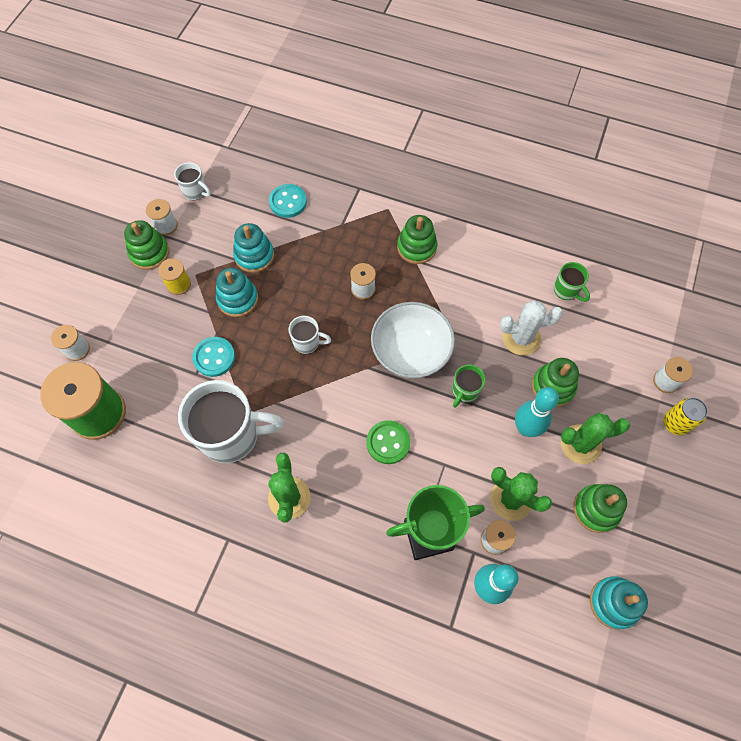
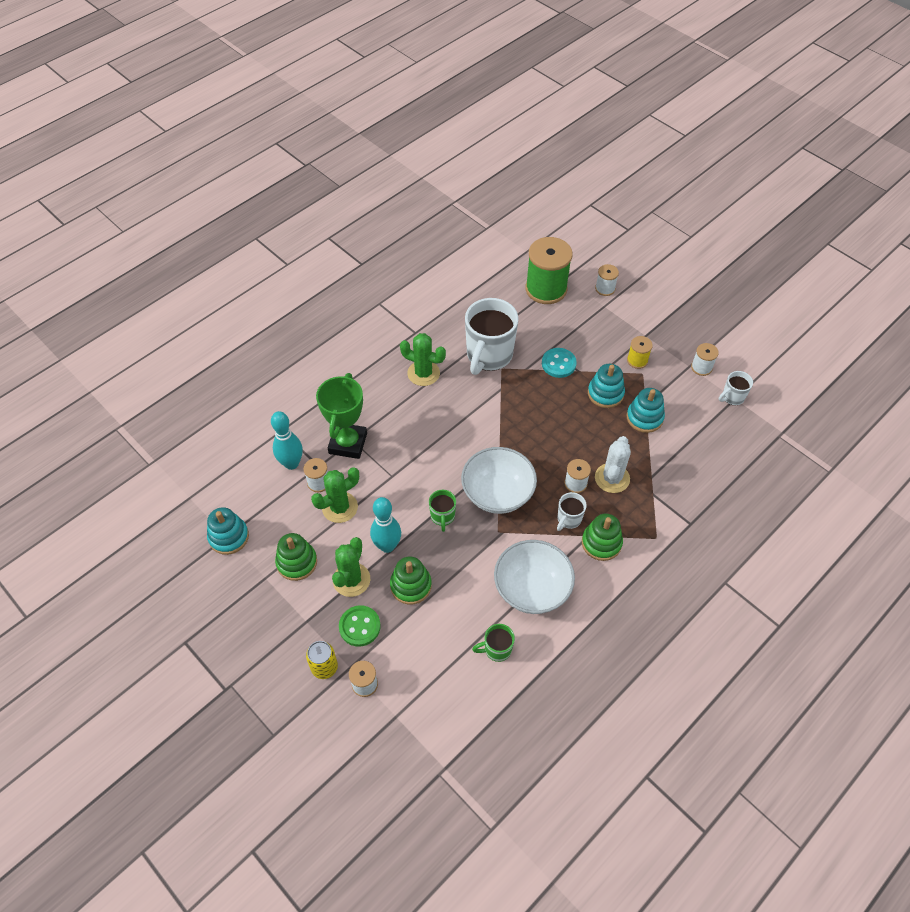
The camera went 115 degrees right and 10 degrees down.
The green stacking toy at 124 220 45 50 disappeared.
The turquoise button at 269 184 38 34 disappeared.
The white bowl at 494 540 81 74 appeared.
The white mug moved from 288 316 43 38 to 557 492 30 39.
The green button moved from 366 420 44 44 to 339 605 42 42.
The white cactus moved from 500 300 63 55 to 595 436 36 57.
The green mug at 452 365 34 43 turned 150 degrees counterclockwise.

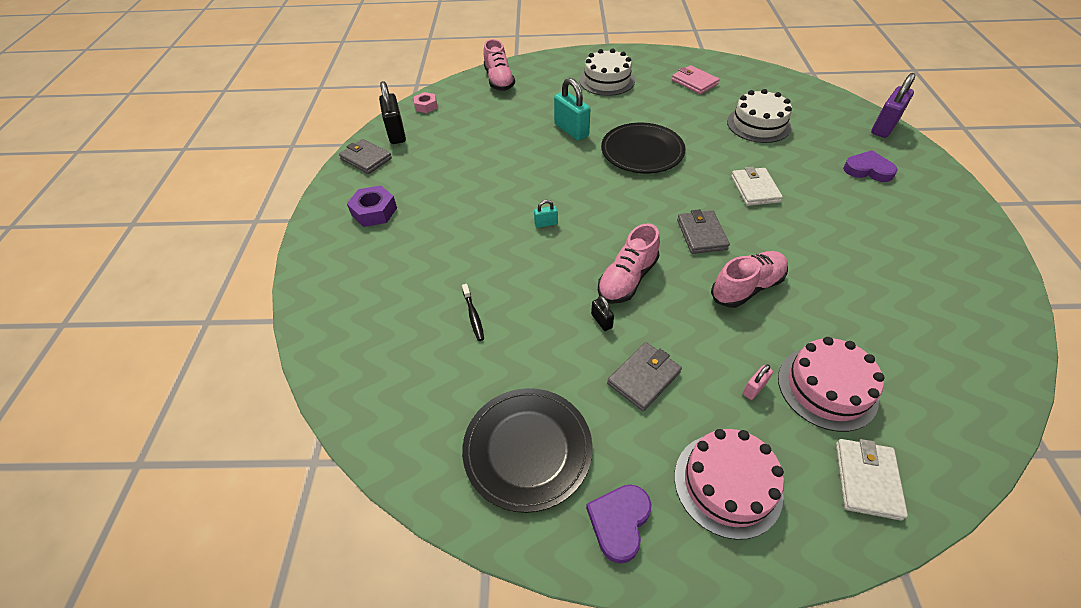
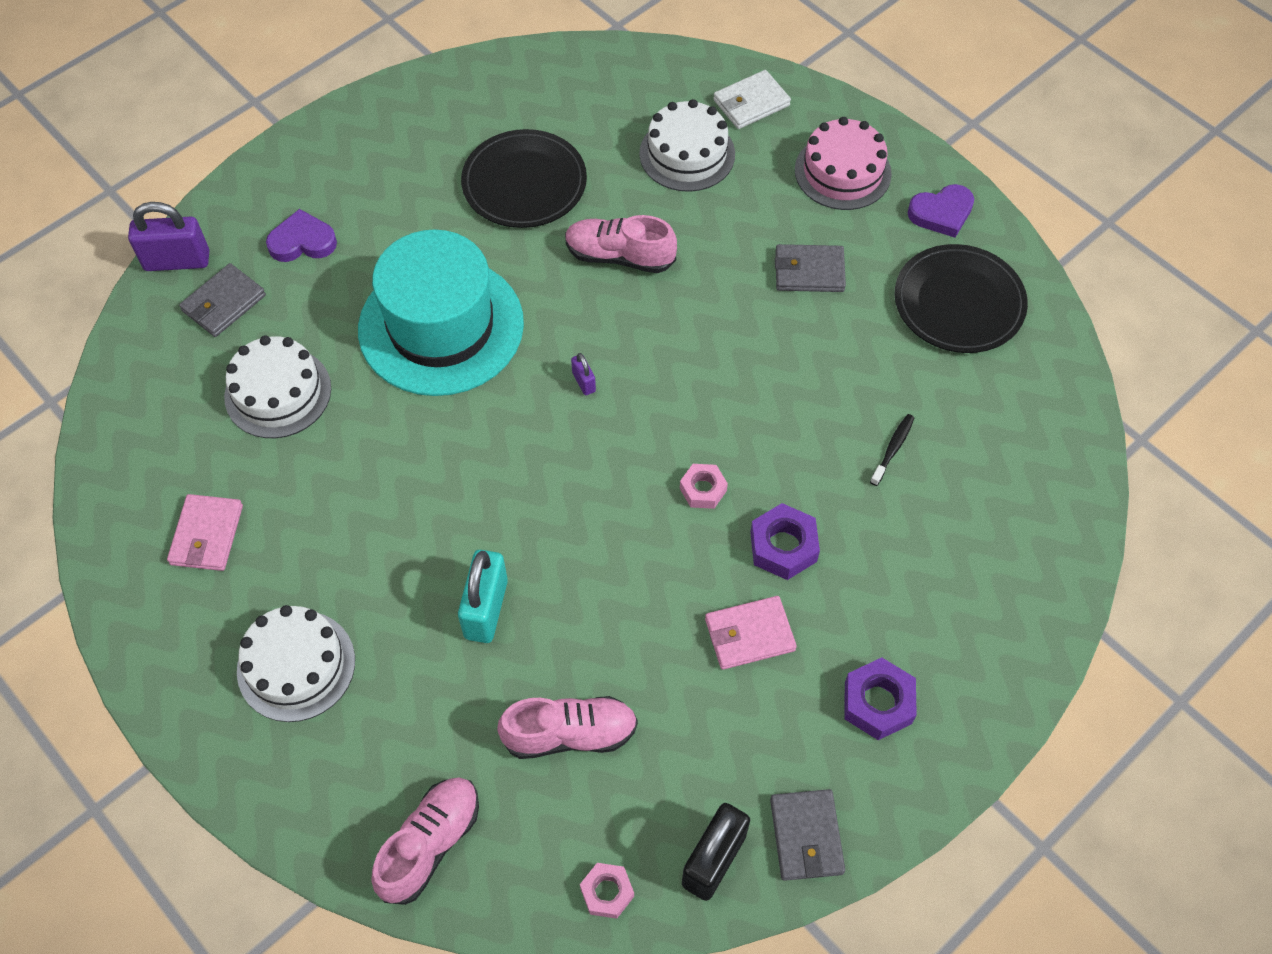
The camera went 135 degrees left and 10 degrees up.
The black padlock at 591 296 23 35 disappeared.
The pink padlock at 743 364 30 36 disappeared.
The purple padlock at 571 353 25 42 appeared.
The pink wallet at 705 596 92 74 appeared.
The purple nut at 750 503 70 77 appeared.
The pink shoe moved from 598 223 62 81 to 497 696 141 63.
The black plate moved from 601 123 84 50 to 461 129 126 99.
The grey wallet moved from 677 209 53 45 to 179 263 87 74.
The turquoise padlock at 534 200 24 28 was replaced by the pink nut at 680 464 48 45.
The white wallet at 731 167 52 39 was replaced by the turquoise hat at 358 230 166 166.
The pink cake at 778 337 107 95 became the white cake at 639 99 96 93.
The purple heart at 843 150 55 32 turned 105 degrees clockwise.

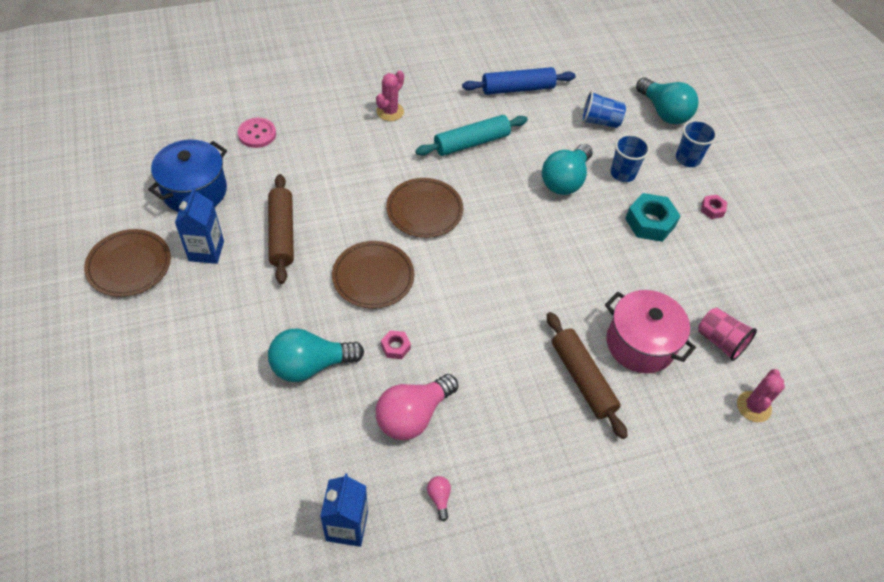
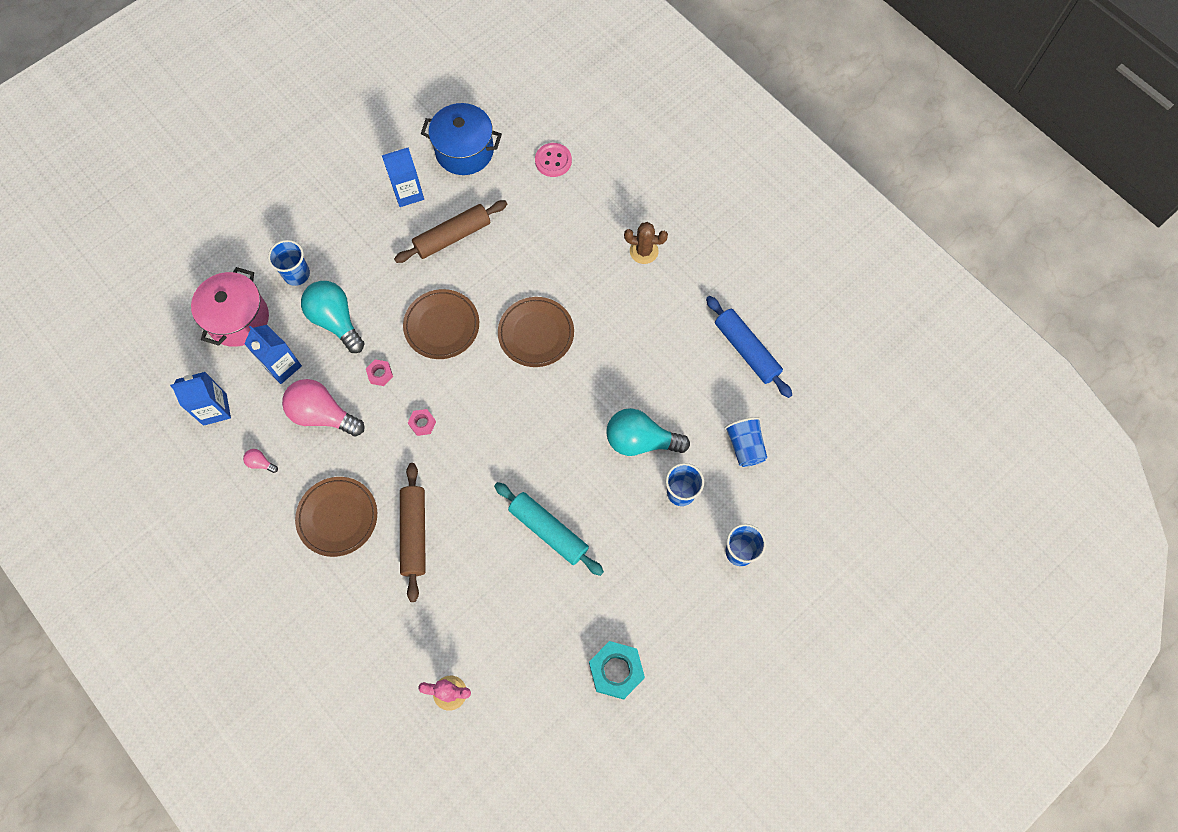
The camera went 70 degrees right and 15 degrees up.
The turquoise light bulb at 636 77 63 47 disappeared.
The pink cup at 698 308 59 53 disappeared.
The blue carton at 244 325 58 59 appeared.
The blue cup at 268 240 42 46 appeared.
The brown plate moved from 84 229 87 68 to 295 477 82 80.
The turquoise rolling pin moved from 415 115 113 41 to 494 482 110 94.
The pink pot moved from 605 290 91 83 to 191 267 78 80.
The turquoise nut moved from 625 193 56 49 to 589 641 56 59.
The pink nut moved from 701 195 26 24 to 408 409 28 27.
The pink cactus at 376 70 28 51 became the brown cactus at 624 222 44 42.
The pink light bulb at 427 476 24 45 turned 120 degrees counterclockwise.
The brown rolling pin at 547 312 81 127 turned 45 degrees counterclockwise.

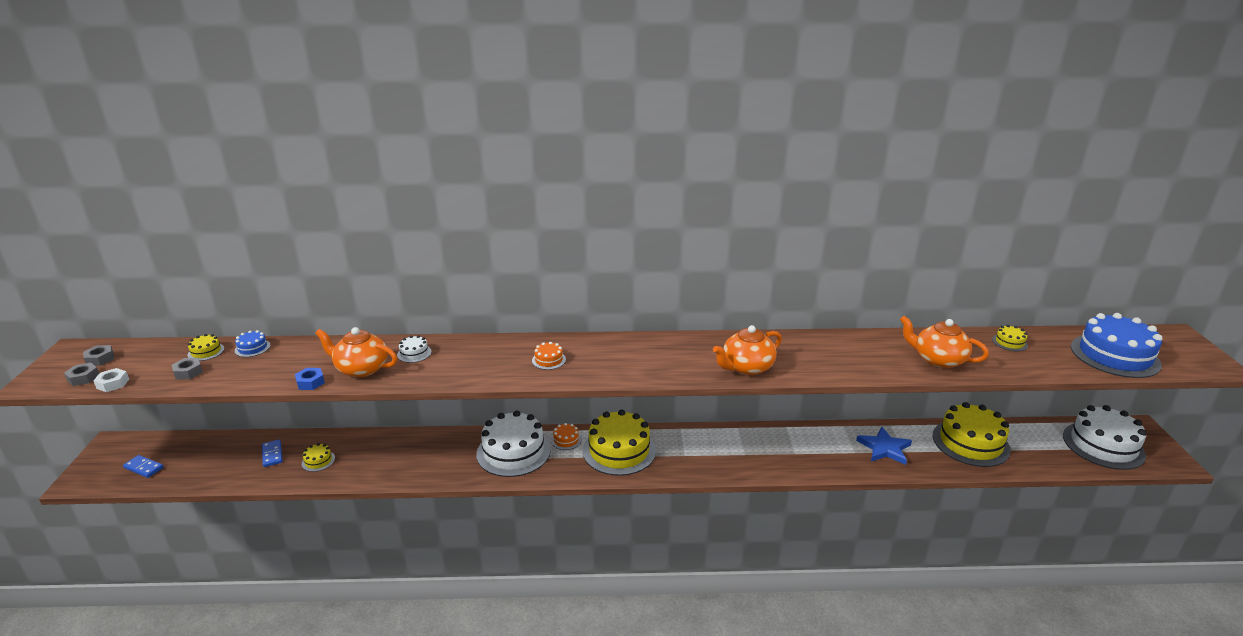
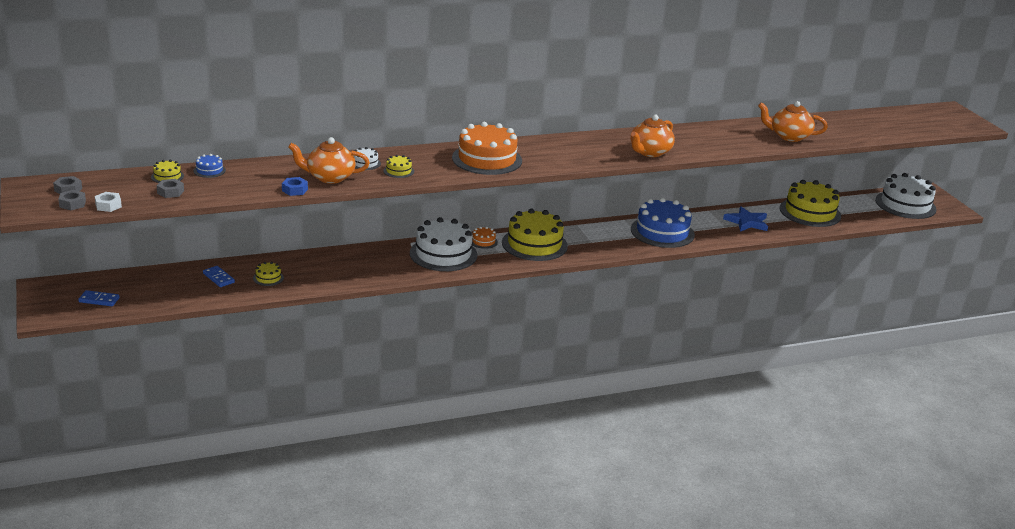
The camera went 20 degrees left and 0 degrees up.
The yellow cake moved from 992 325 36 26 to 383 155 31 23.
The blue cake moved from 1071 313 92 65 to 631 197 64 51.
The orange cake at 532 342 34 28 changed to 2.35 times the size.

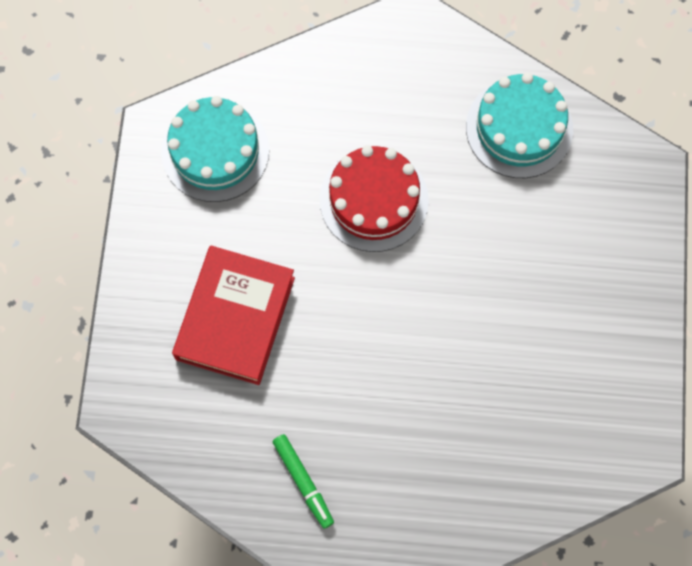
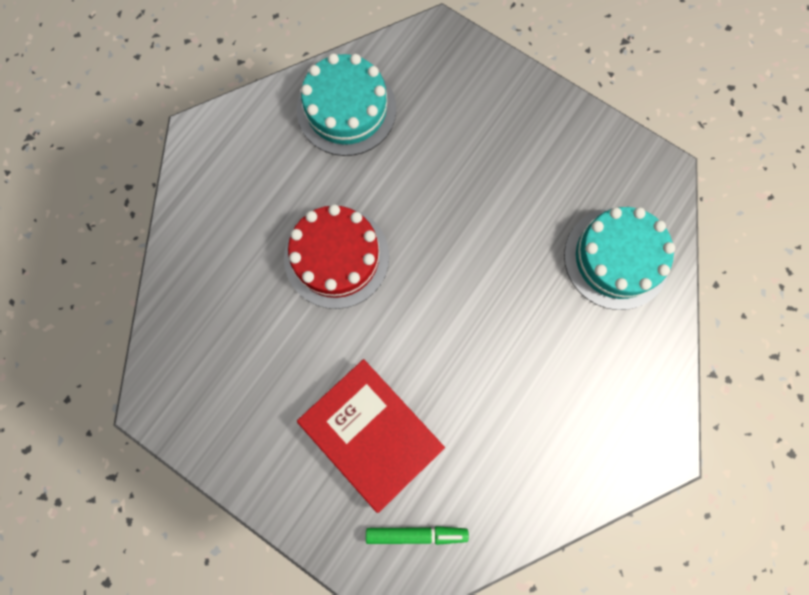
The camera went 60 degrees left and 5 degrees up.
The turquoise cake moved from 161 96 108 106 to 564 207 111 103.
The green marker moved from 272 434 62 95 to 366 526 103 19.

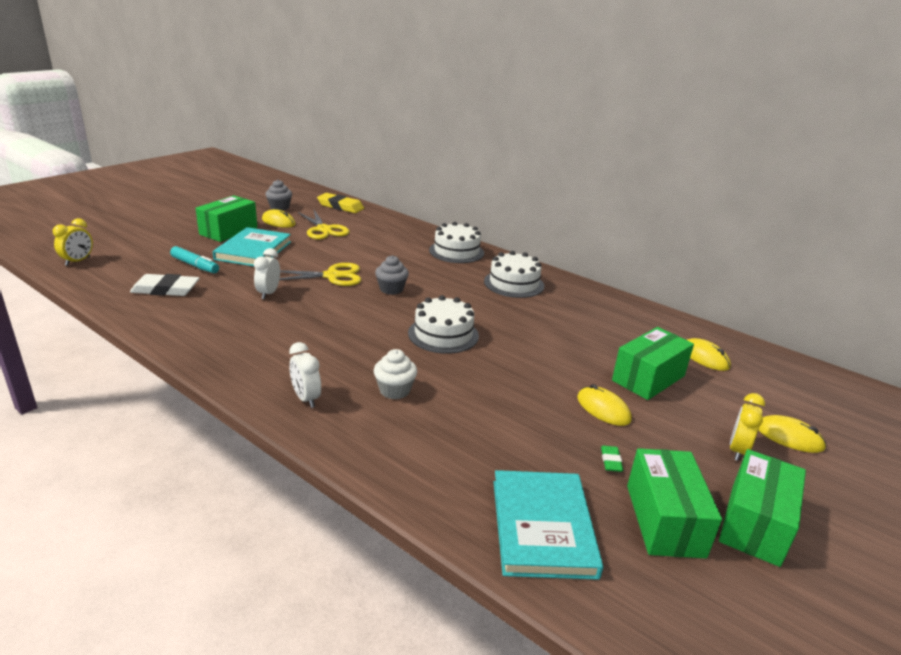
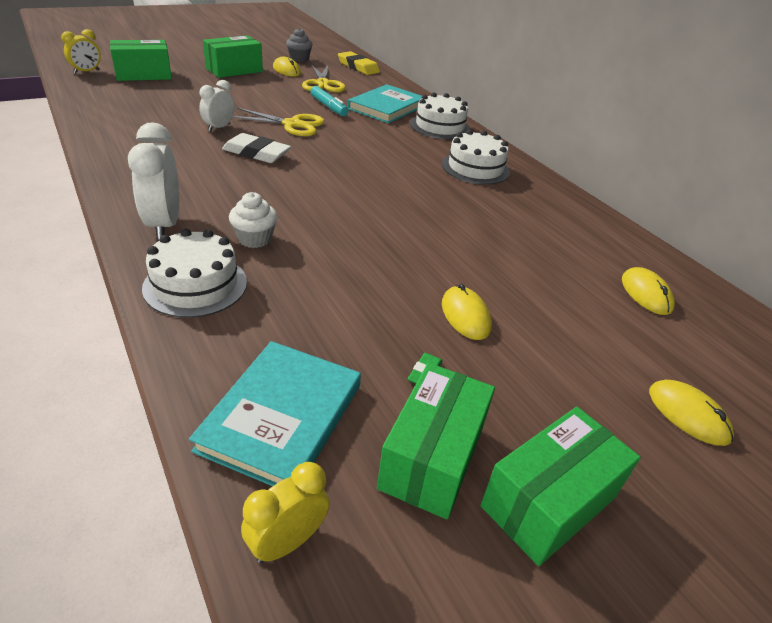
The camera went 20 degrees right and 10 degrees up.
The grey cupcake at 375 255 34 40 disappeared.
The white eraser moved from 130 274 69 22 to 222 133 69 30.
The turquoise marker moved from 170 246 49 27 to 310 86 39 30.
The turquoise book moved from 213 227 78 39 to 348 84 74 39.
The white cake moved from 408 295 71 59 to 142 229 105 89.
The green box moved from 612 327 82 73 to 110 40 62 41.
The yellow clock moved from 730 393 35 68 to 241 462 89 101.
The white clock at 289 342 32 66 changed to 1.60 times the size.

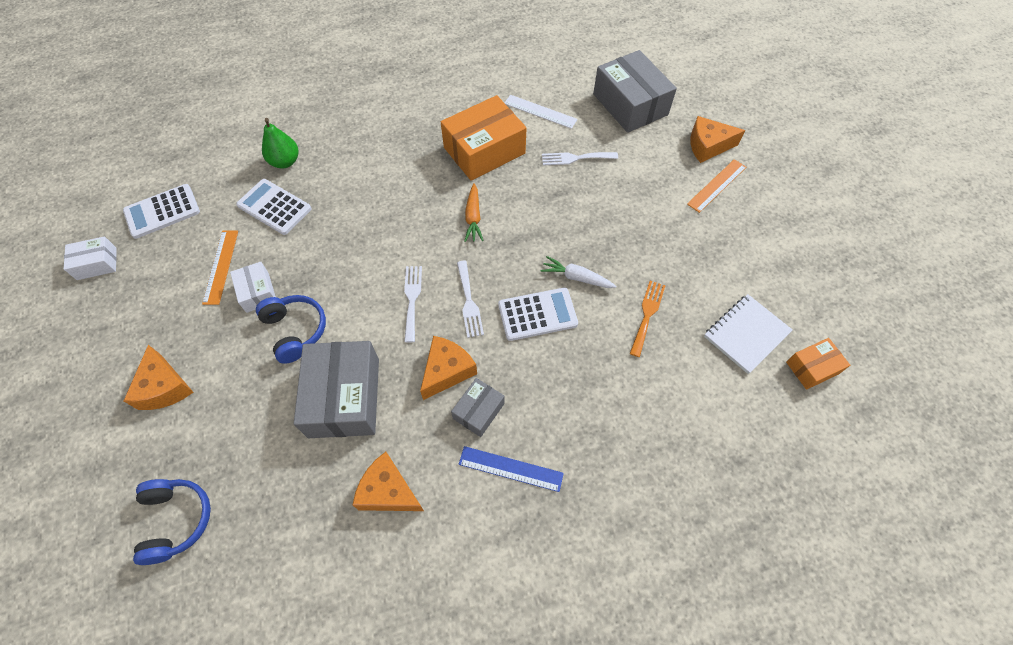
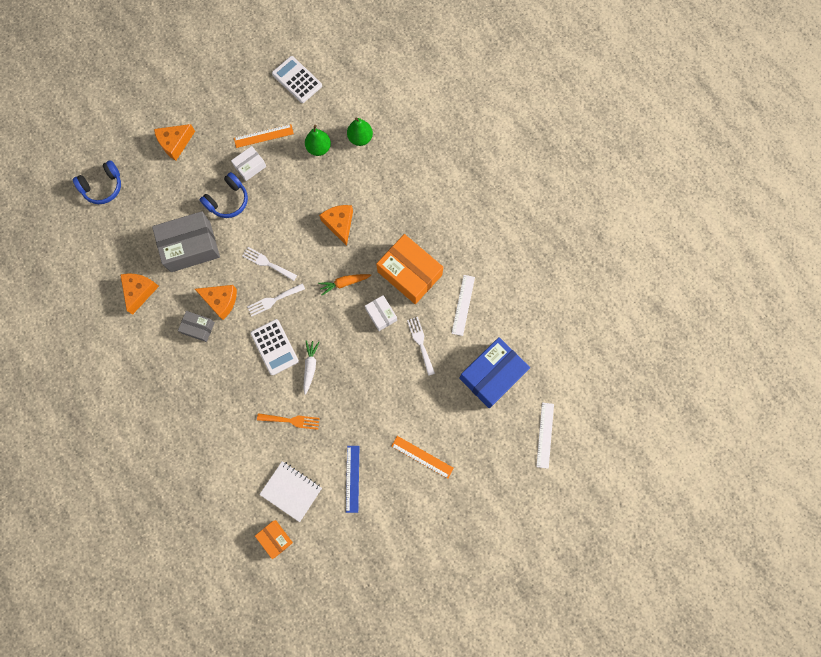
The camera went 75 degrees right and 15 degrees up.
The white ruler at 536 403 18 66 appeared.
The white box moved from 64 236 53 44 to 365 295 32 36.
The blue ruler moved from 459 446 105 46 to 346 446 13 67.
The orange cheese moved from 690 116 55 47 to 319 205 34 41.
The white calculator at 236 179 76 56 was replaced by the green pear at 305 125 26 31.
The grey box at 593 50 84 83 became the blue box at 459 337 71 71.
The white fork at 404 266 18 77 turned 135 degrees counterclockwise.

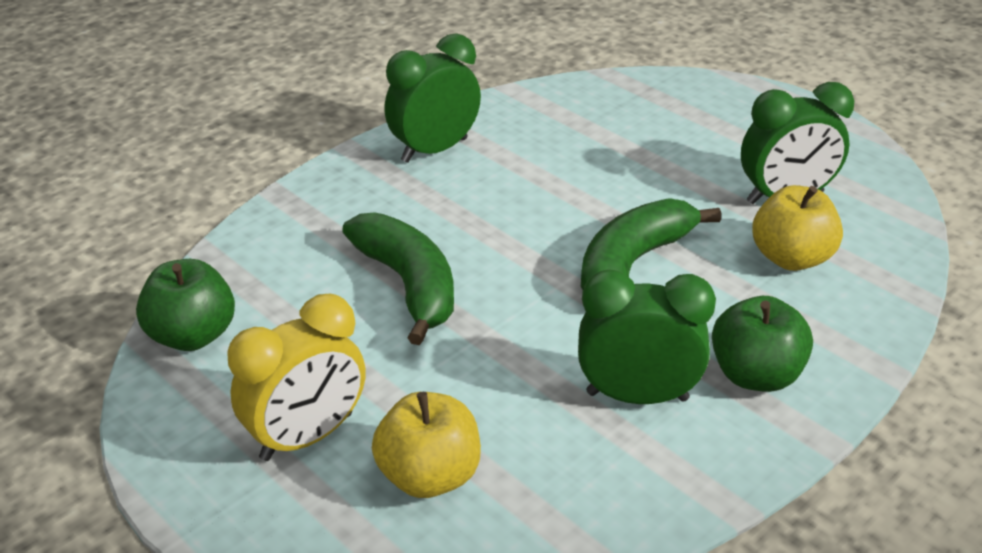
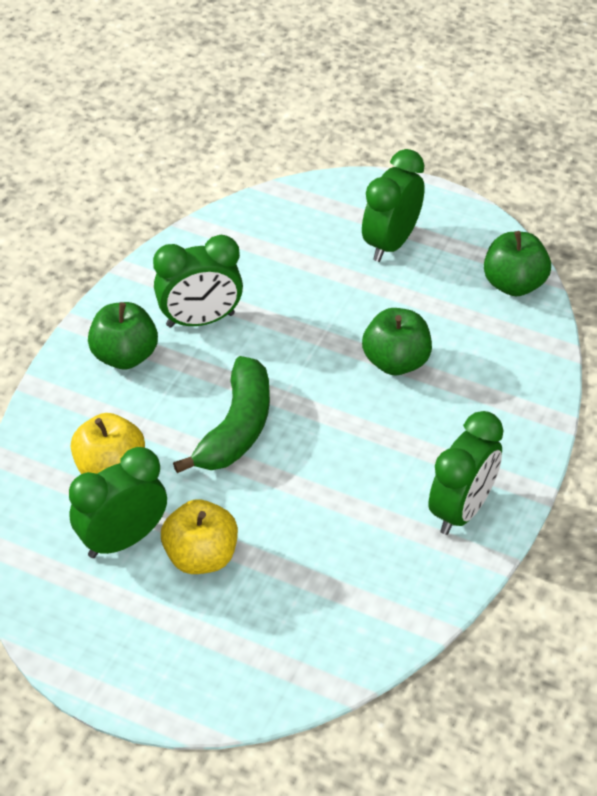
The camera went 160 degrees right and 10 degrees up.
The yellow apple moved from 372 392 109 106 to 161 499 77 75.
The green banana at 342 212 112 133 was replaced by the green apple at 362 308 70 67.
The yellow clock at 227 294 139 167 became the green clock at 362 149 63 113.

